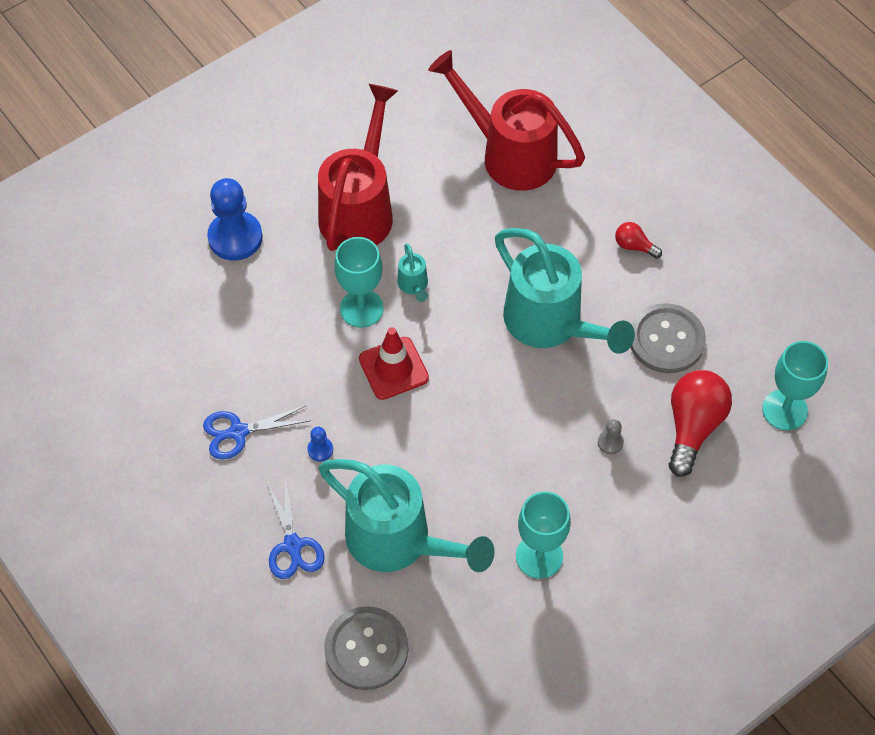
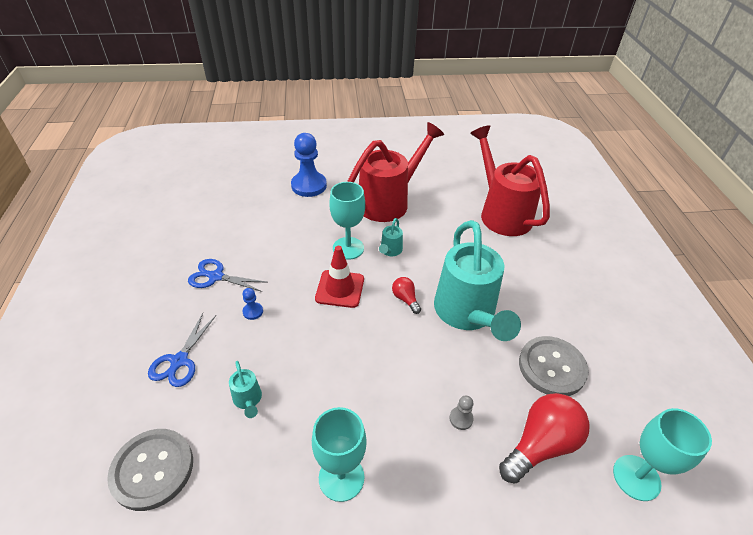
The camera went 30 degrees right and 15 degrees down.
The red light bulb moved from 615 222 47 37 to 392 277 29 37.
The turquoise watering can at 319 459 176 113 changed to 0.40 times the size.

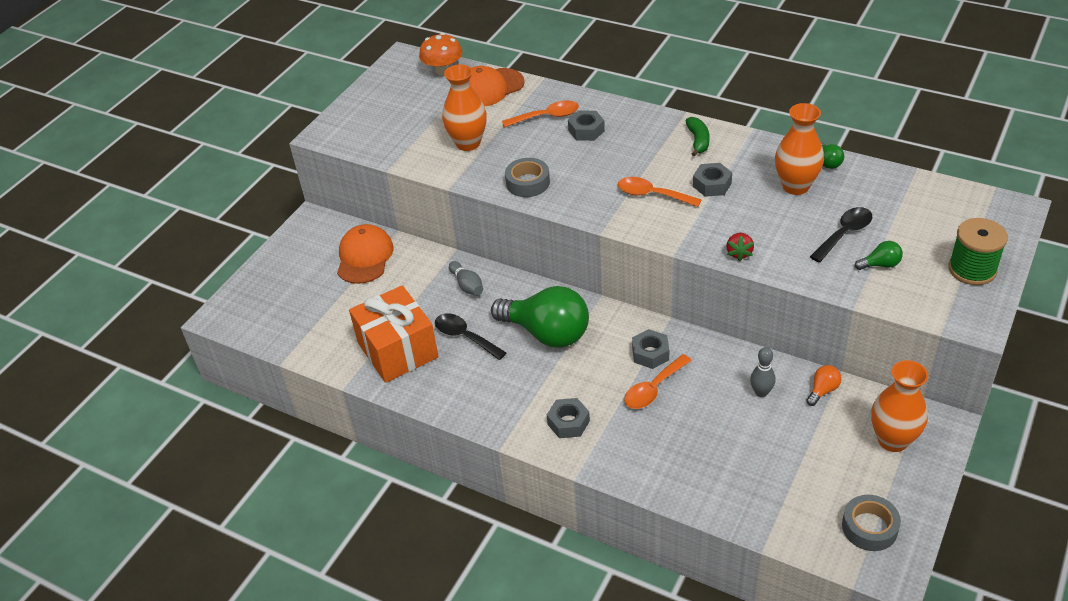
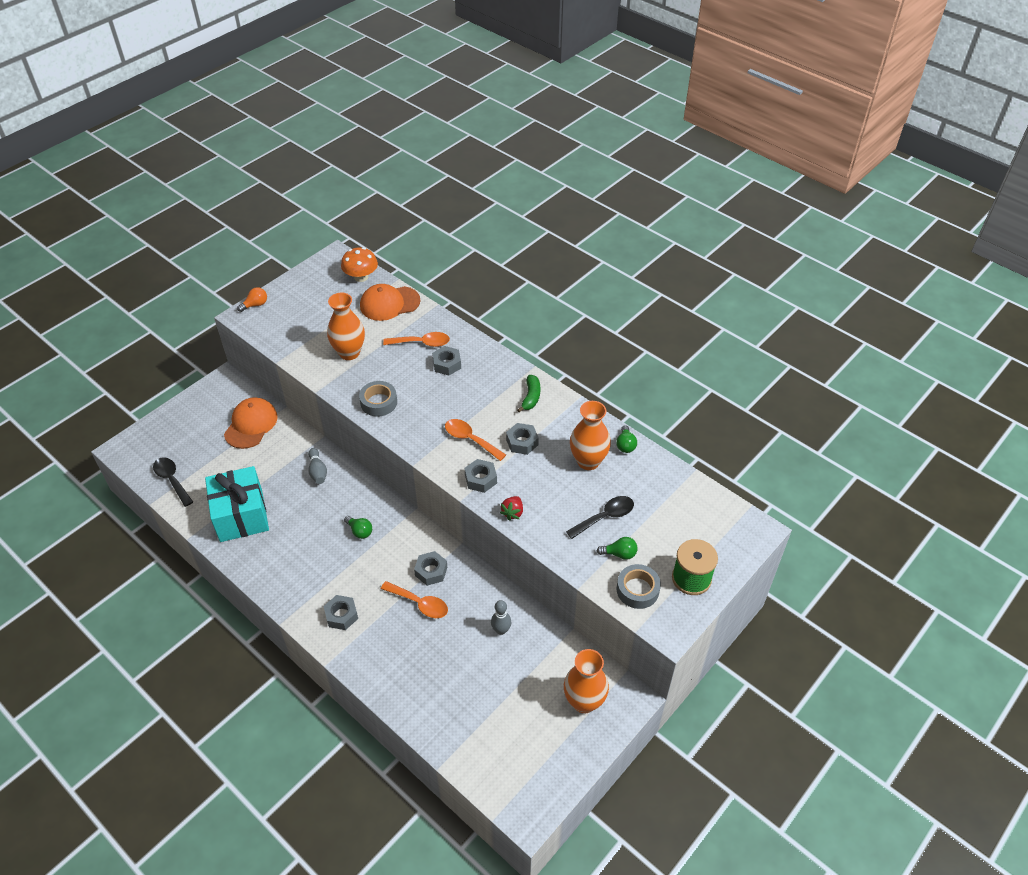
The camera went 10 degrees right and 5 degrees up.
The grey nut at 465 459 32 34 appeared.
The black spoon moved from 435 314 72 46 to 153 457 40 50.
The orange light bulb moved from 806 365 36 41 to 237 287 30 25.
The grey tape moved from 842 495 59 56 to 617 564 44 45.
The orange gift at 349 285 90 98 became the turquoise gift at 205 466 64 76.
The orange spoon at 624 354 68 55 turned 120 degrees counterclockwise.
The green light bulb at 491 286 98 62 changed to 0.41 times the size.

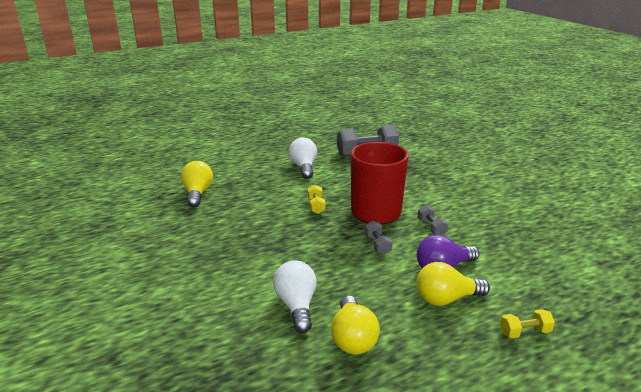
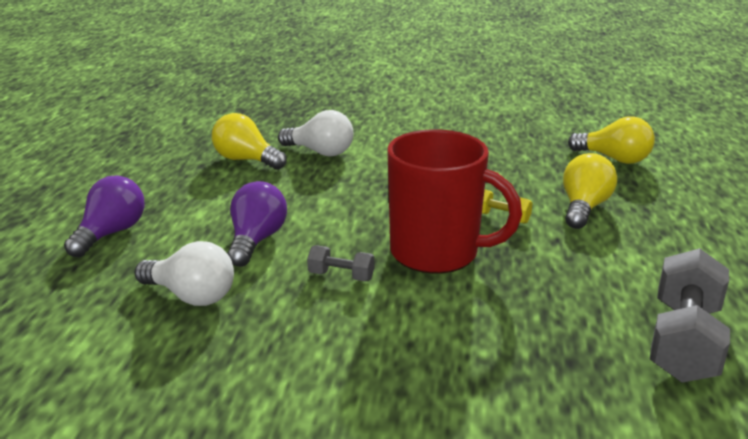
The camera went 125 degrees right and 0 degrees up.
The grey dumbbell at 365 221 28 34 disappeared.
The white light bulb moved from 289 138 28 41 to 135 241 99 65.
The yellow light bulb moved from 417 262 73 44 to 563 153 54 76.
The yellow dumbbell at 500 309 55 29 was replaced by the purple light bulb at 64 175 80 83.

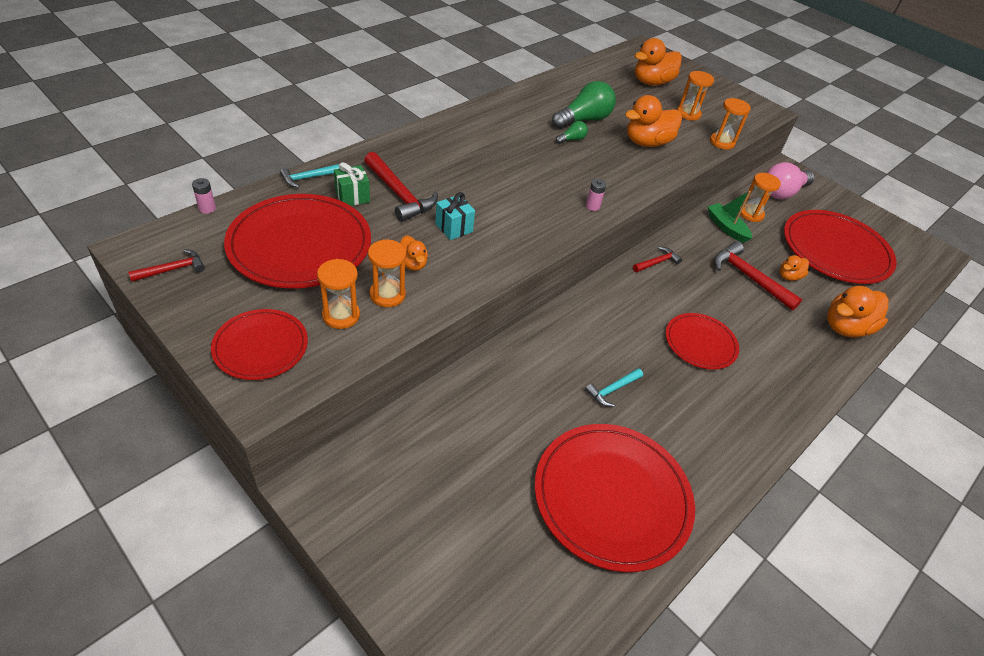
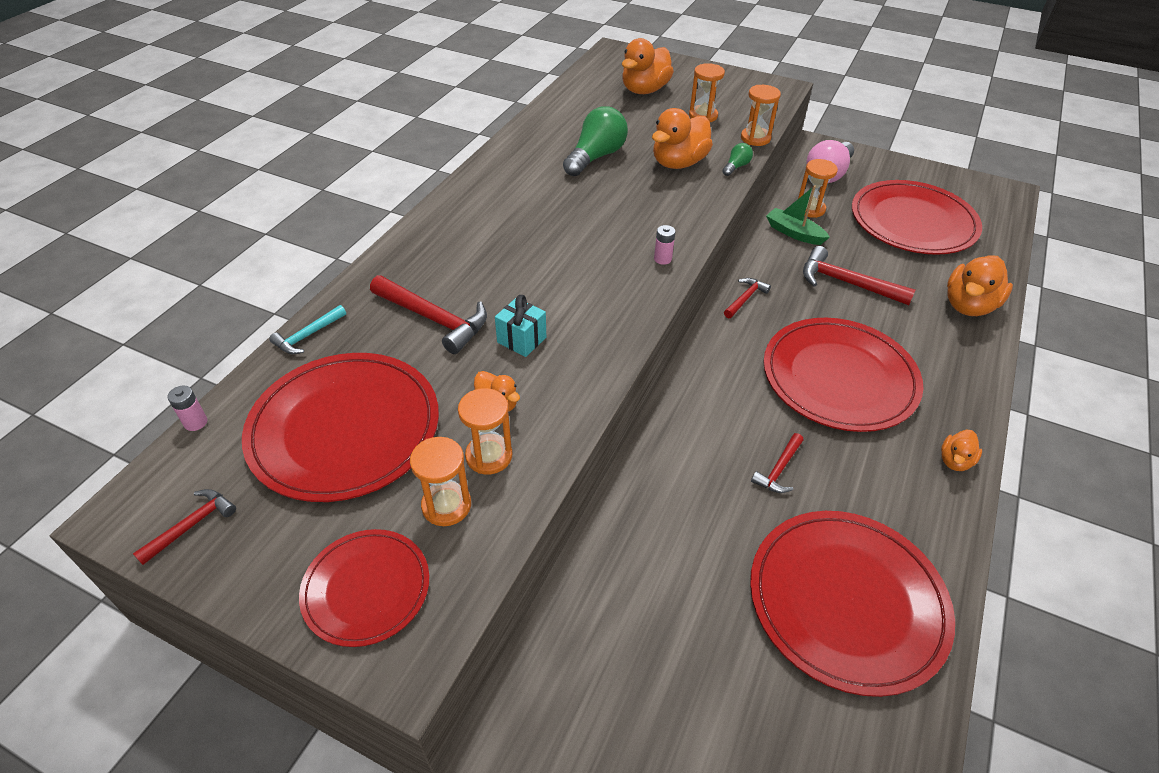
The camera went 15 degrees left and 0 degrees up.
The green gift at 334 162 36 44 disappeared.
The green light bulb moved from 556 121 32 23 to 722 143 31 33.
The orange duck moved from 780 255 29 26 to 941 429 41 42.
The turquoise hammer at 585 368 58 39 became the red hammer at 751 433 52 60.
The red plate at 666 313 73 57 changed to 1.77 times the size.

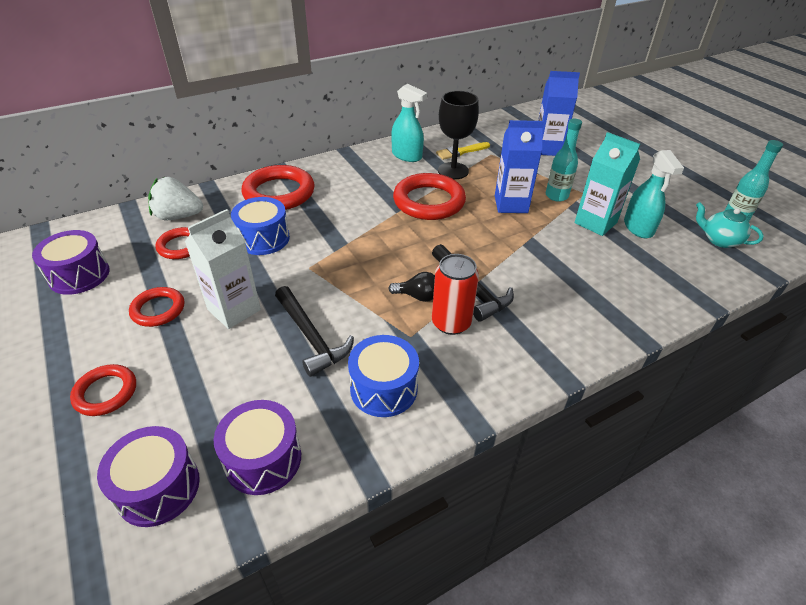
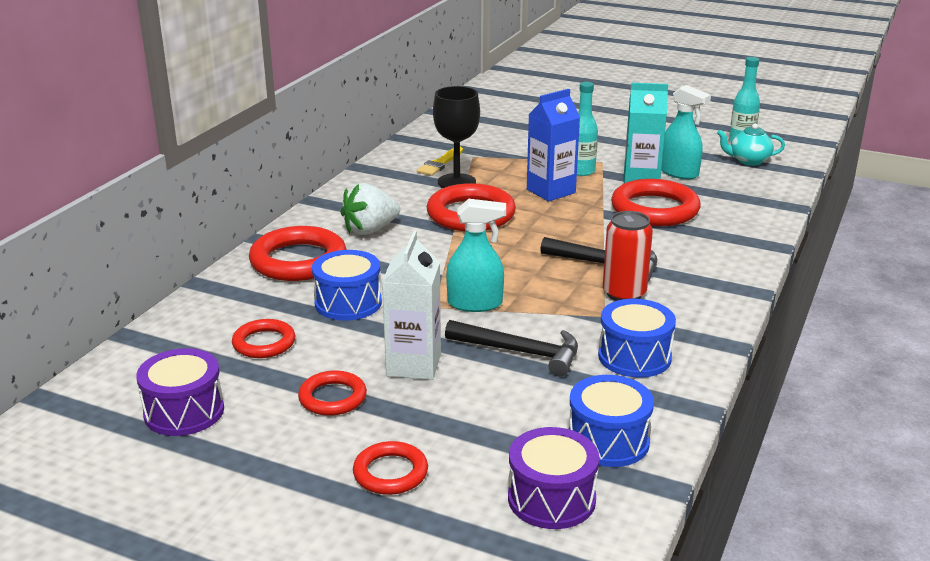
The camera went 35 degrees left and 15 degrees down.
The black light bulb at 388 272 47 30 disappeared.
The blue carton at 538 71 42 85 disappeared.
The red ring at 611 179 90 47 appeared.
The white strawberry moved from 148 177 55 43 to 340 183 60 52.
The turquoise spray bottle moved from 391 84 36 78 to 446 199 60 113.
The purple drum at 214 400 87 95 became the blue drum at 569 375 85 92.

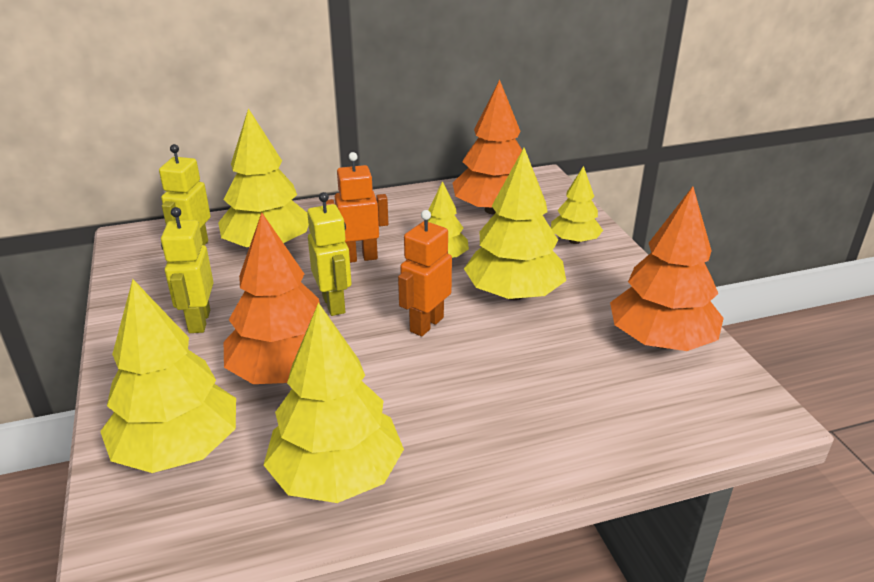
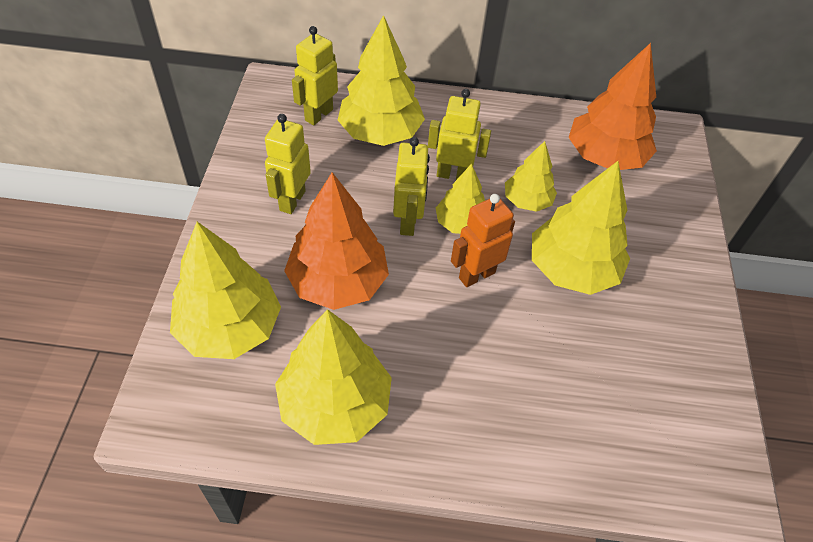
The camera went 20 degrees right and 20 degrees up.
The orange tree at 610 186 114 165 disappeared.
The yellow tree moved from 551 166 52 78 to 436 163 49 71.
The orange robot at 326 152 62 111 became the yellow robot at 428 89 63 91.

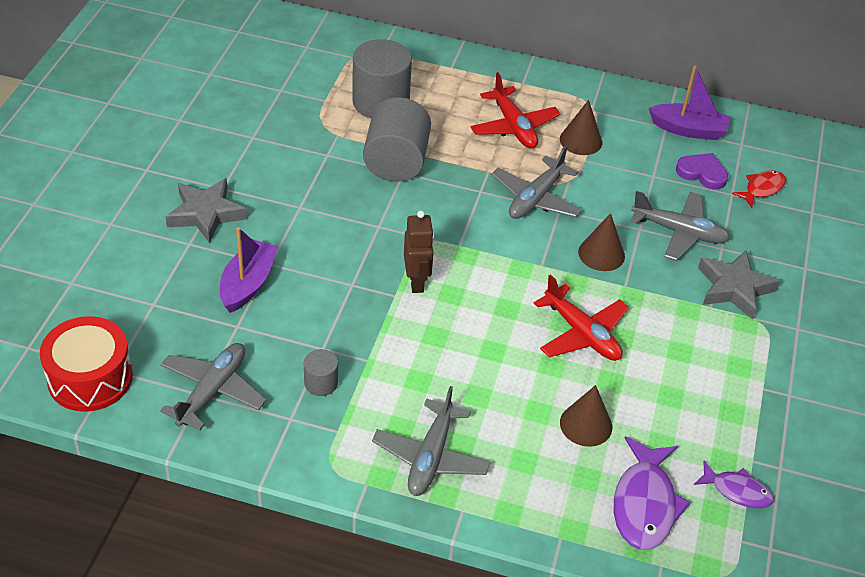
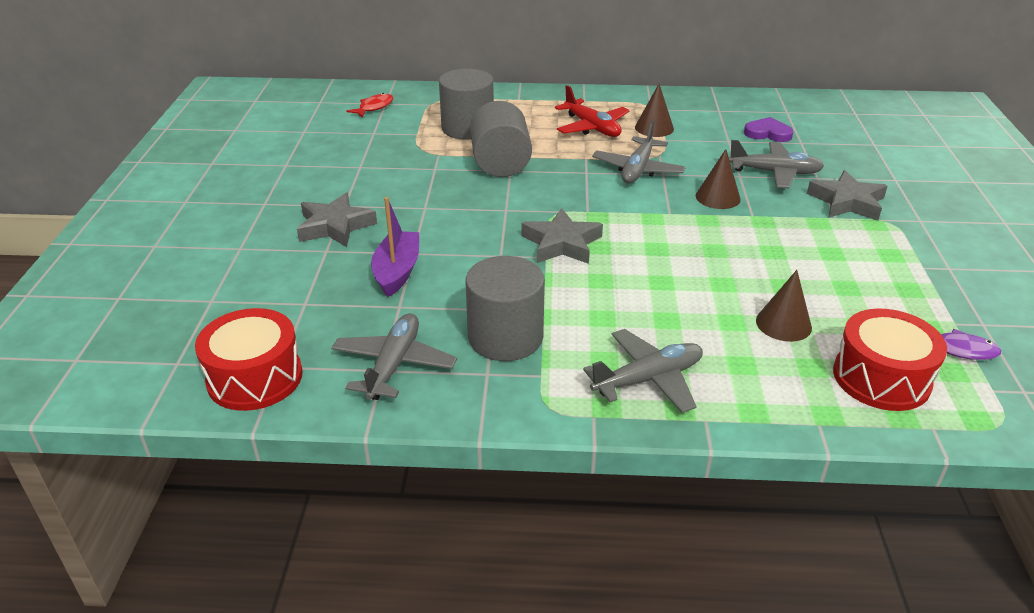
The camera went 10 degrees left and 10 degrees down.
The red plane at 534 274 95 87 disappeared.
The purple boat at 649 66 81 74 disappeared.
The red fish moved from 732 170 54 38 to 346 93 47 25.
The brown robot at 404 211 30 82 was replaced by the grey star at 521 208 82 56.
The purple fish at 614 436 76 114 was replaced by the red drum at 833 308 114 103.
The grey plane at 372 386 119 110 turned 120 degrees counterclockwise.
The grey cylinder at 304 349 34 47 changed to 2.08 times the size.

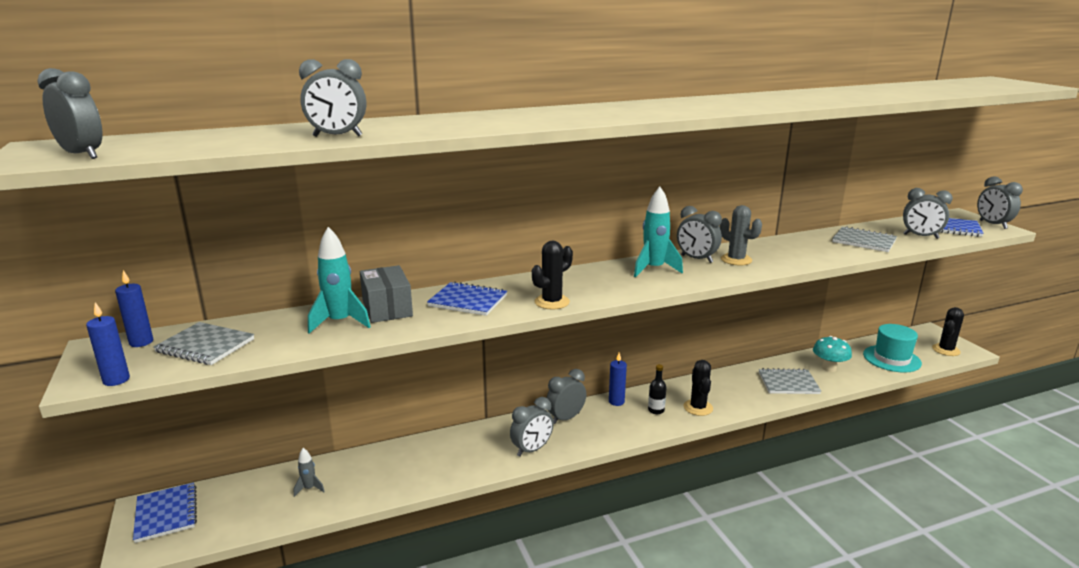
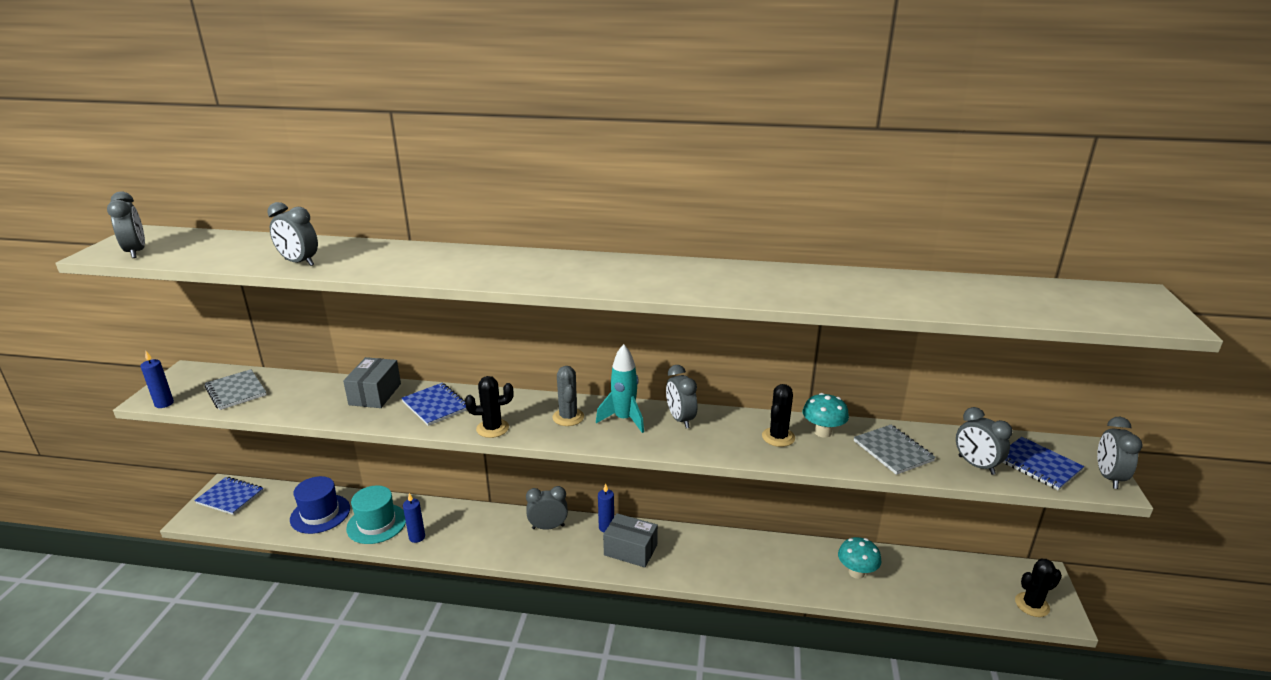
The camera went 30 degrees right and 5 degrees up.
The turquoise rocket at 308 227 63 107 disappeared.
The grey clock at 510 397 44 60 disappeared.
The grey notebook at 759 368 62 26 disappeared.
The turquoise mushroom at 802 393 47 45 appeared.
The blue candle moved from 115 270 38 77 to 403 493 22 50.
The black cactus moved from 684 360 29 56 to 762 384 33 63.
The grey cactus moved from 720 205 42 61 to 552 366 32 60.
The turquoise hat moved from 863 324 59 49 to 346 485 60 59.
The grey rocket at 294 448 31 49 was replaced by the blue hat at 290 476 60 58.
The black bottle at 648 364 18 50 was replaced by the grey box at 603 513 55 54.
The blue notebook at 133 483 64 60 turned 75 degrees counterclockwise.

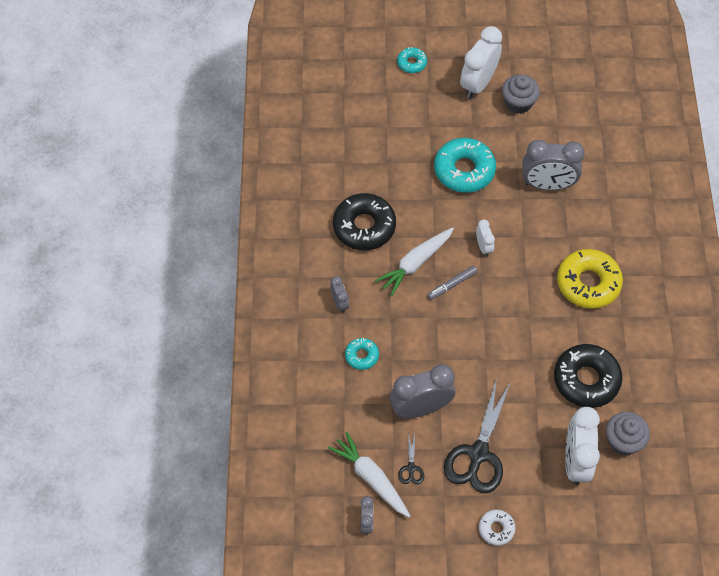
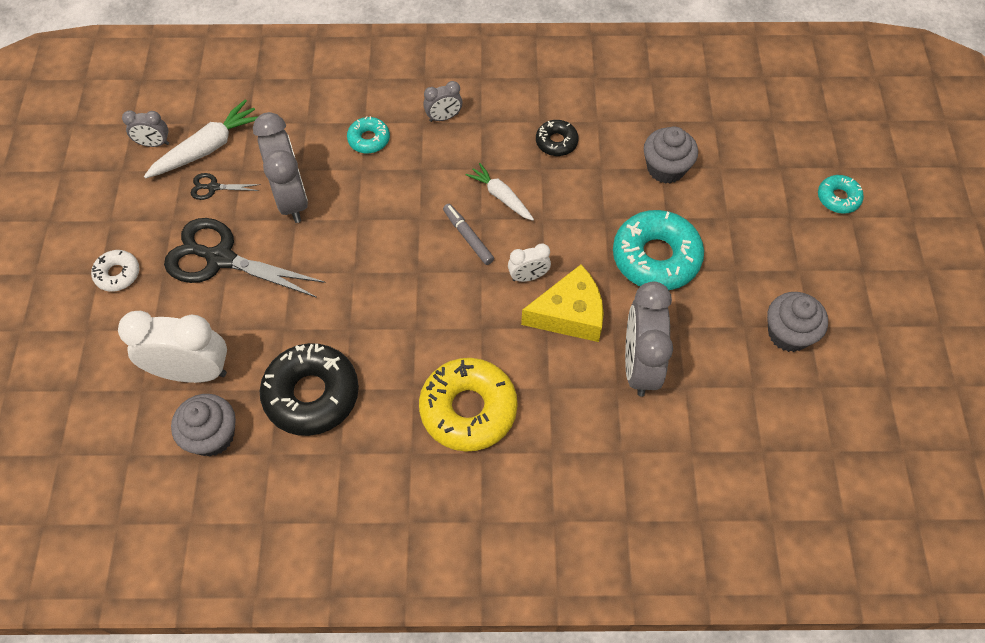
The camera went 90 degrees right and 0 degrees up.
The white clock at 460 26 42 72 disappeared.
The yellow cheese at 521 265 83 77 appeared.
The grey cupcake at 644 126 54 58 appeared.
The black donut at 333 193 63 57 changed to 0.51 times the size.
The white carrot at 375 228 79 68 changed to 0.65 times the size.

